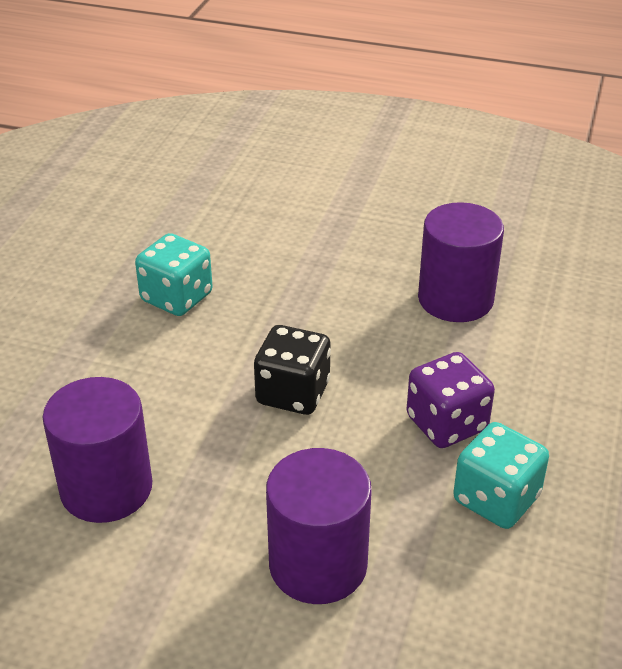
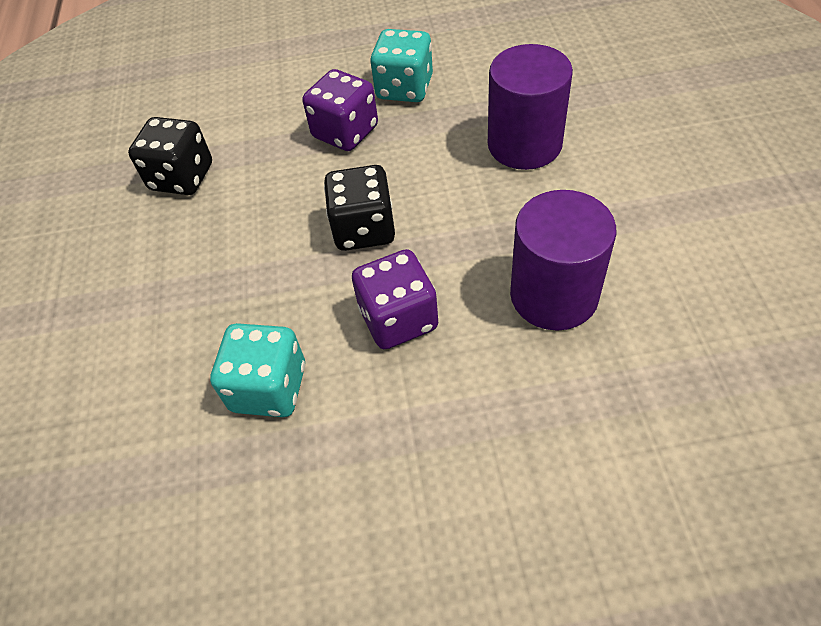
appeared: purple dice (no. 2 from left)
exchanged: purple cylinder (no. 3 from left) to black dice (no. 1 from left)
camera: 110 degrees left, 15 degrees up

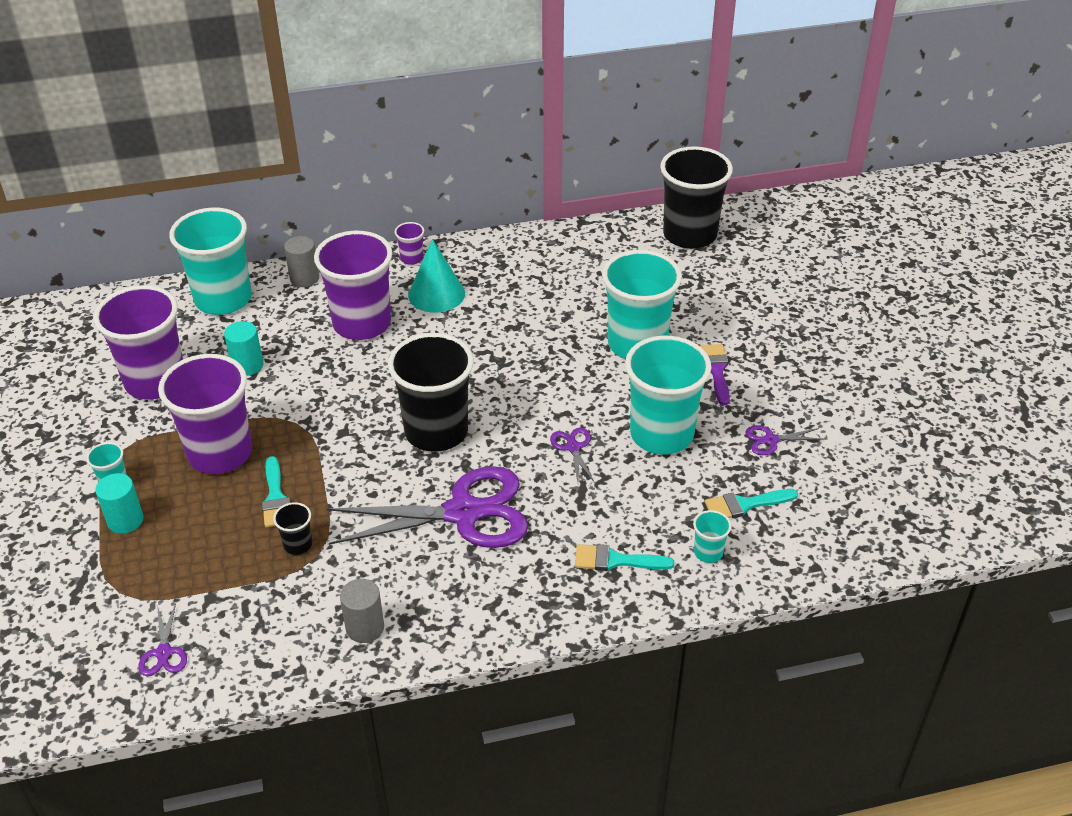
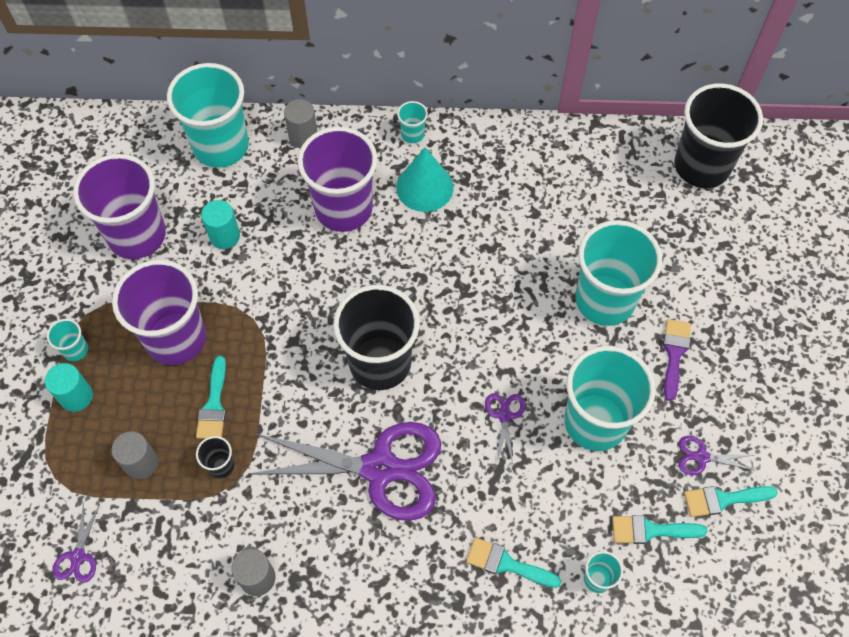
appeared: grey cylinder (no. 1 from left); turquoise brush (no. 4 from left)
colour: purple cup (no. 4 from left) to turquoise cup (no. 3 from left)
camera: 15 degrees right, 20 degrees up

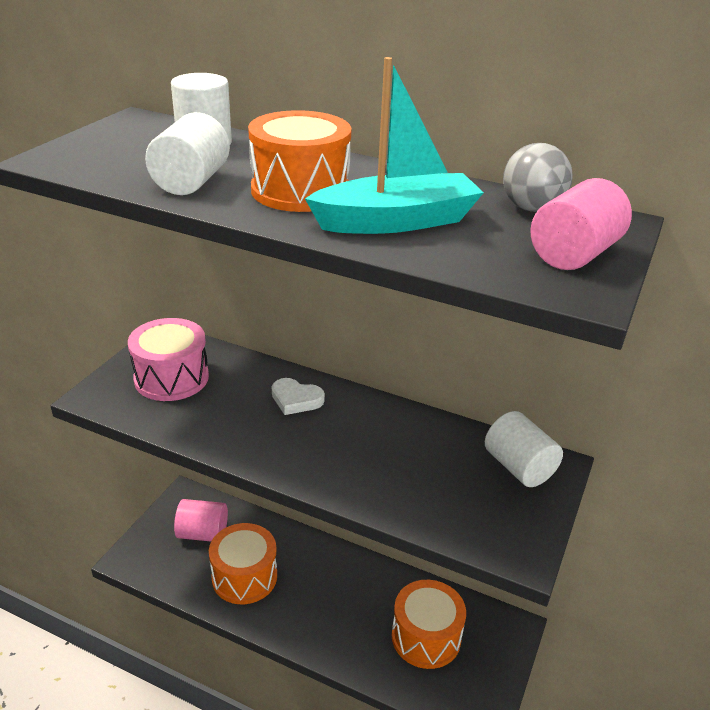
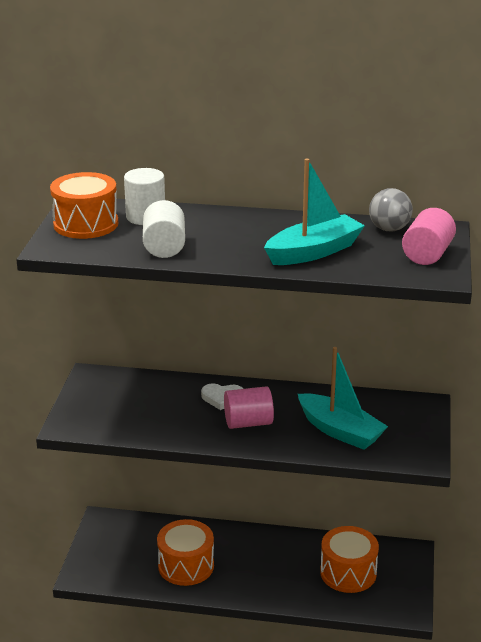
missing: pink drum; white cylinder (no. 3 from left)
appeared: turquoise boat (no. 2 from left)
relocated: pink cylinder (no. 1 from left); orange drum (no. 2 from left in the first image) to orange drum (no. 1 from left)
camera: 15 degrees left, 5 degrees down

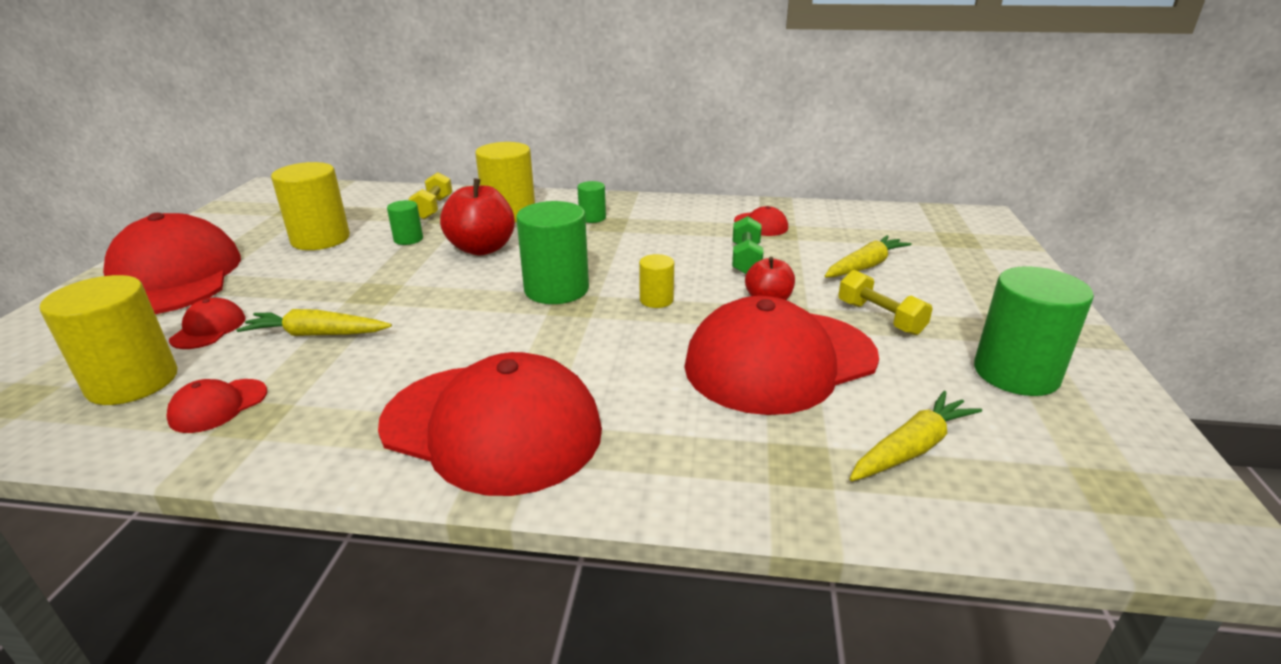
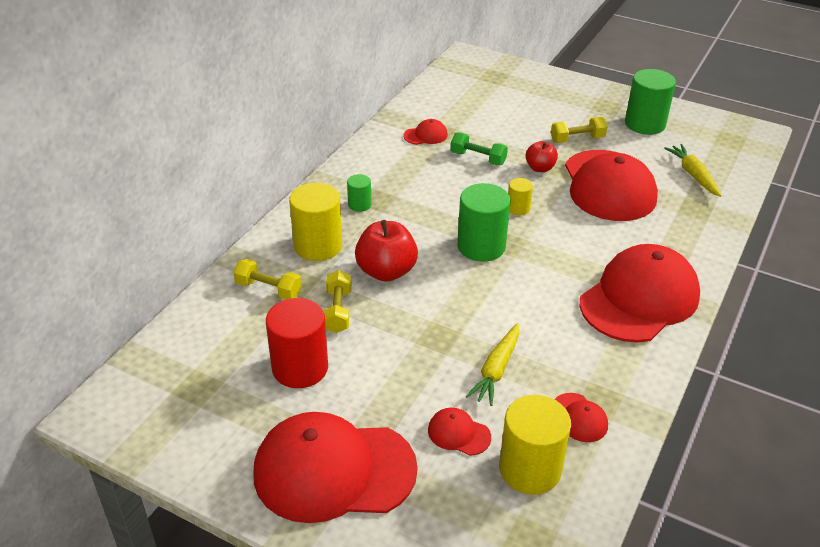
missing: yellow carrot (no. 2 from left)
exchanged: green cylinder (no. 1 from left) to yellow dumbbell (no. 2 from left)
colour: yellow cylinder (no. 2 from left) to red cylinder
camera: 70 degrees left, 10 degrees up

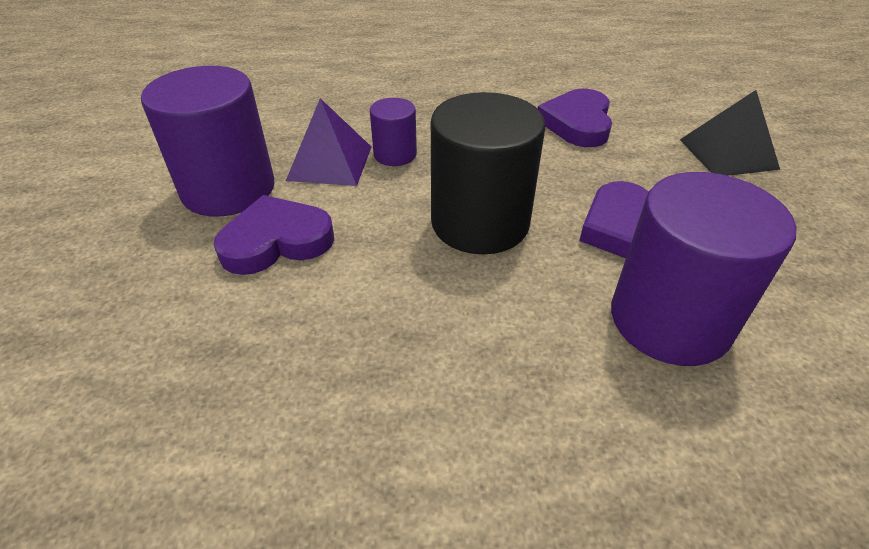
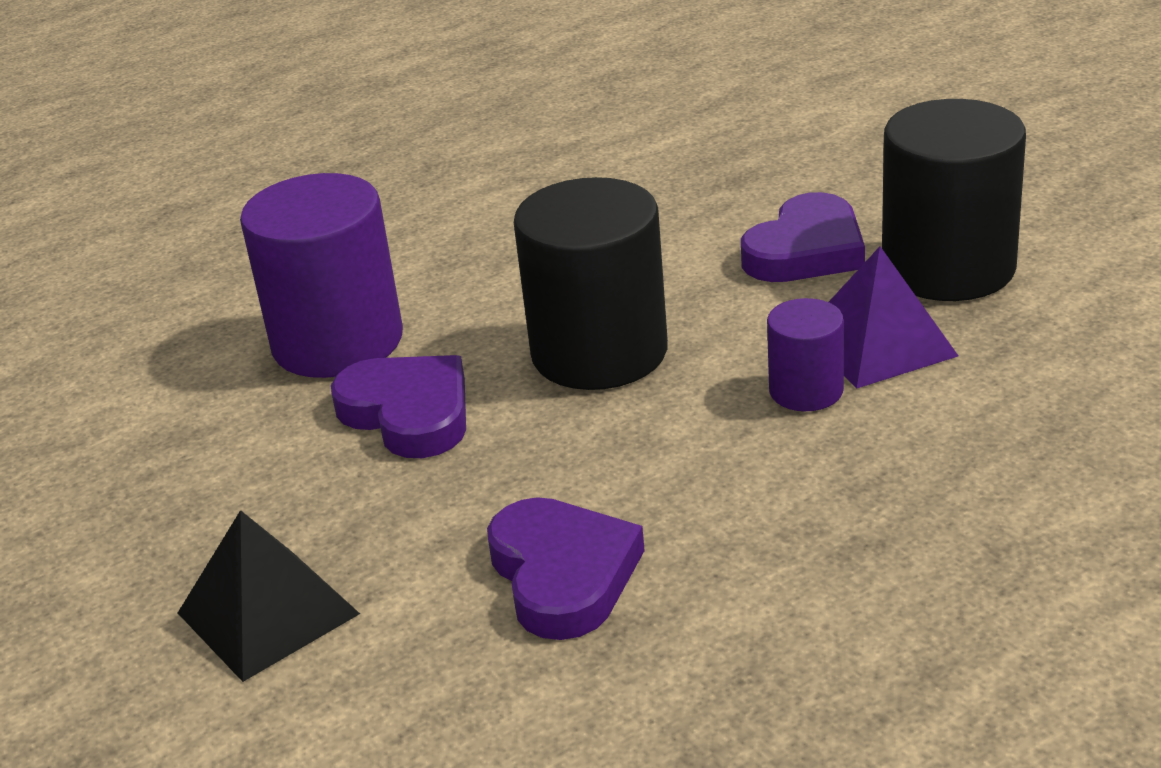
colour: purple cylinder (no. 1 from left) to black cylinder (no. 2 from left)
camera: 155 degrees right, 10 degrees down

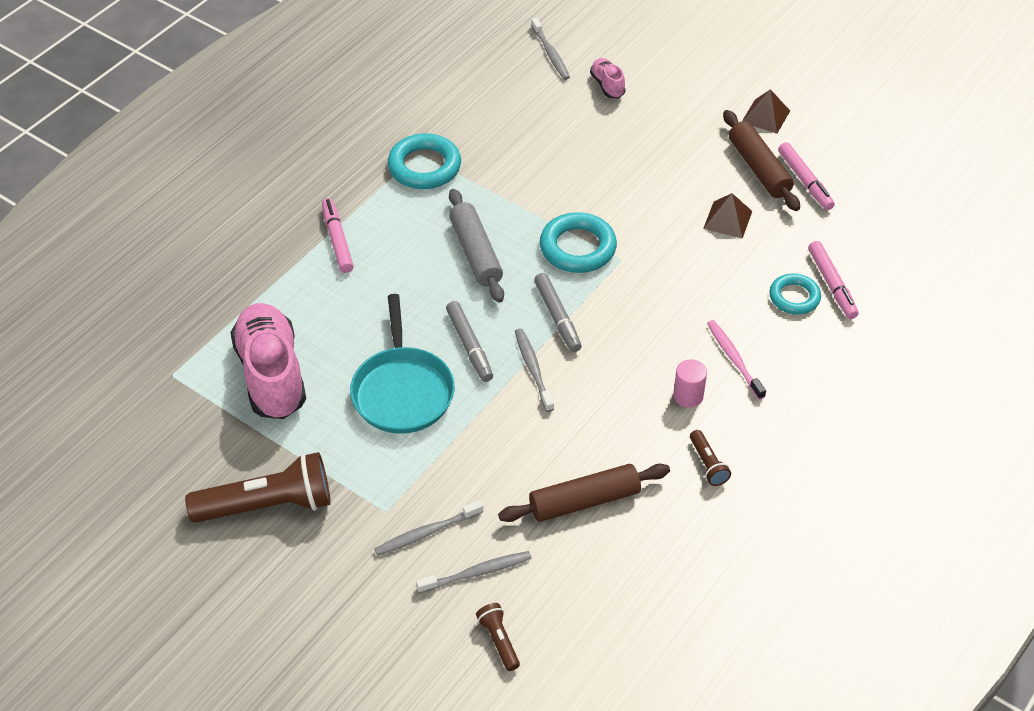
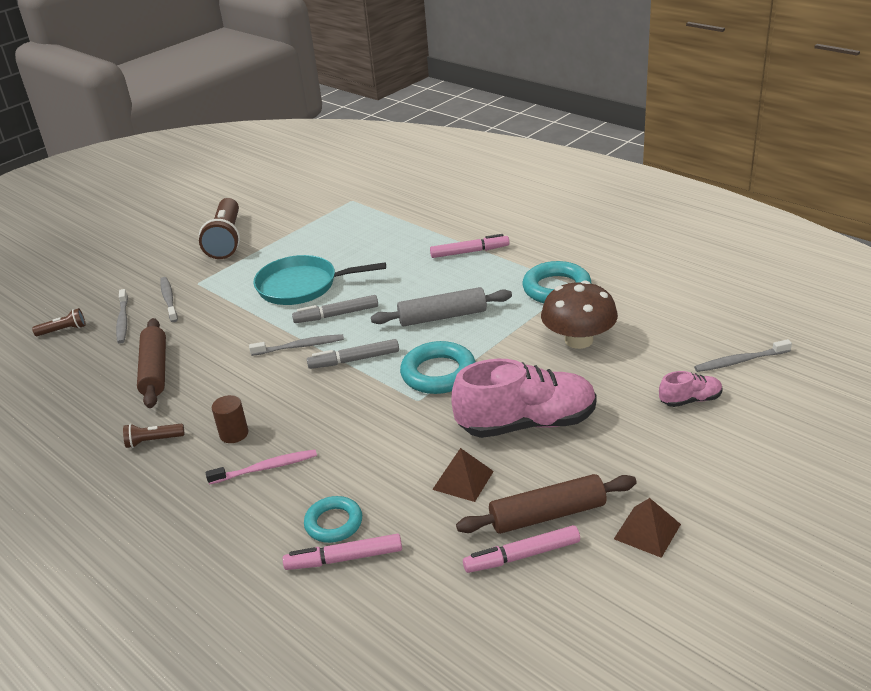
appeared: brown mushroom
relocated: pink shoe (no. 1 from left)
colour: pink cylinder to brown cylinder
camera: 100 degrees right, 15 degrees down

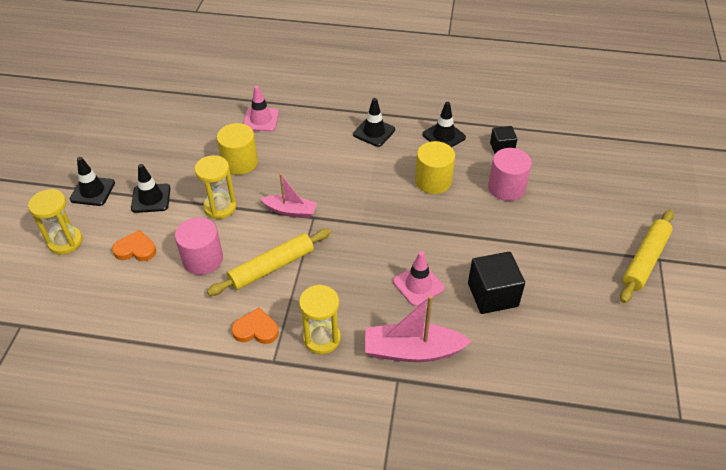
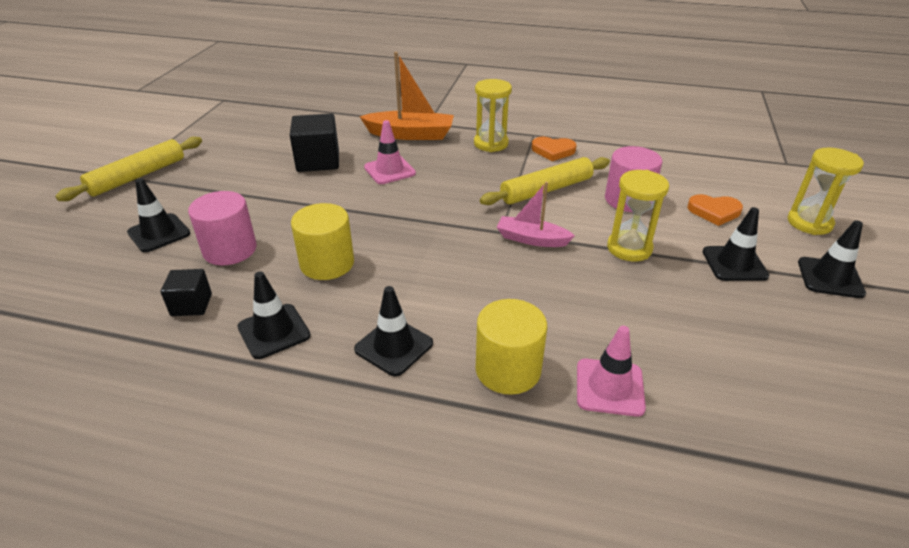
appeared: black traffic cone (no. 1 from left)
relocated: yellow cylinder (no. 1 from left in the first image) to yellow cylinder (no. 2 from left)
colour: pink boat (no. 2 from left) to orange boat
camera: 175 degrees left, 10 degrees down

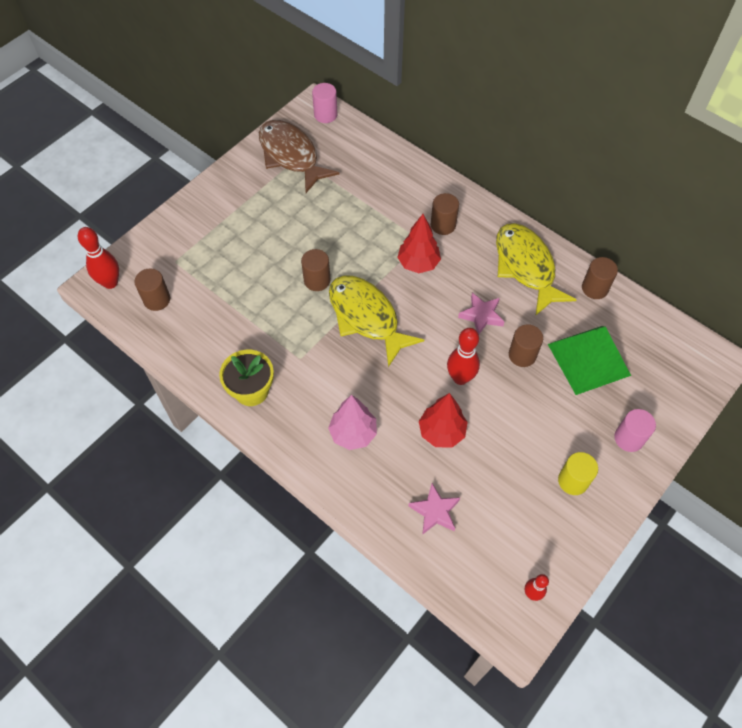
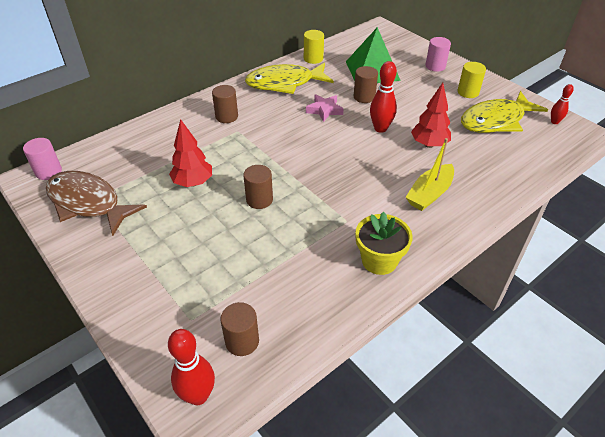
missing: pink star (no. 1 from left)
relocated: yellow fish (no. 1 from left in the first image) to yellow fish (no. 2 from left); red tree (no. 1 from left)
exchanged: pink tree to yellow boat
colour: brown cylinder (no. 5 from left) to yellow cylinder (no. 1 from left)
spun: brown fish 60 degrees clockwise
camera: 80 degrees left, 15 degrees down

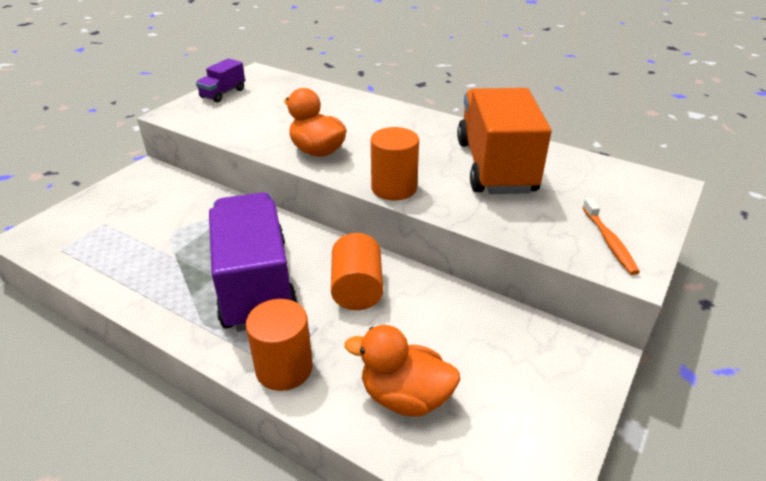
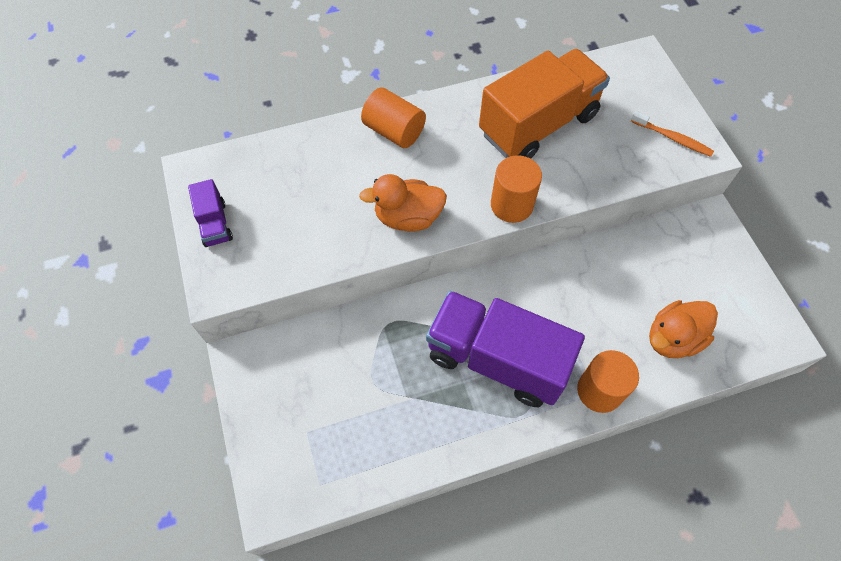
relocated: orange cylinder (no. 2 from left in the first image) to orange cylinder (no. 1 from left)
spun: orange truck 105 degrees clockwise
camera: 50 degrees left, 25 degrees up

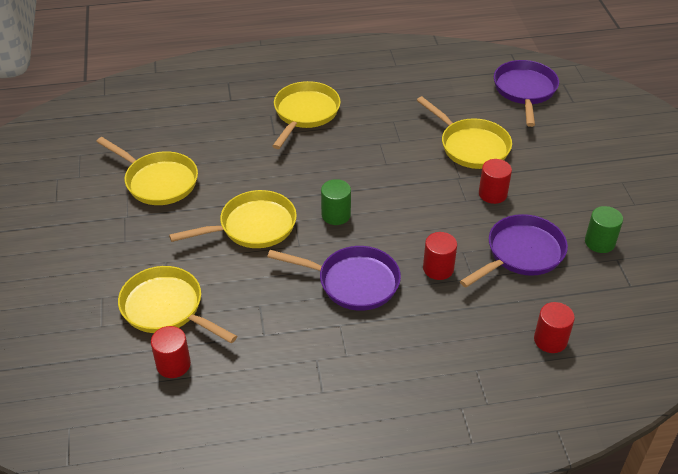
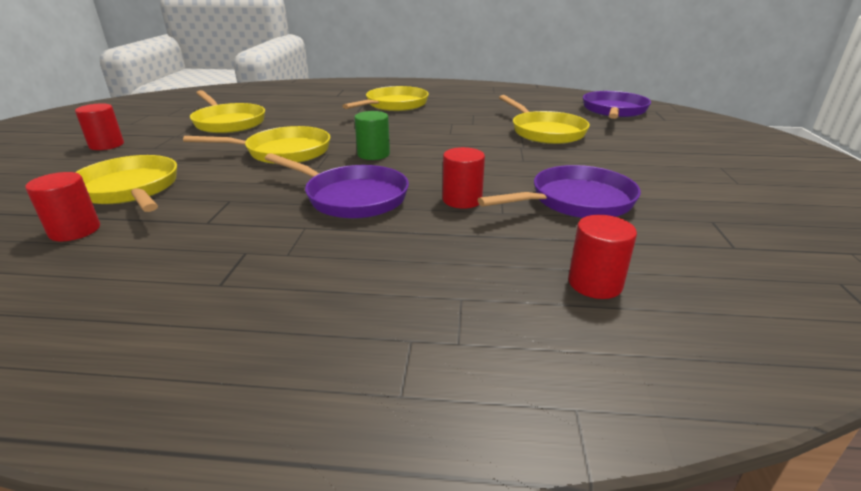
missing: green cylinder (no. 2 from left)
relocated: red cylinder (no. 3 from left in the first image) to red cylinder (no. 2 from left)
camera: 15 degrees right, 15 degrees down

